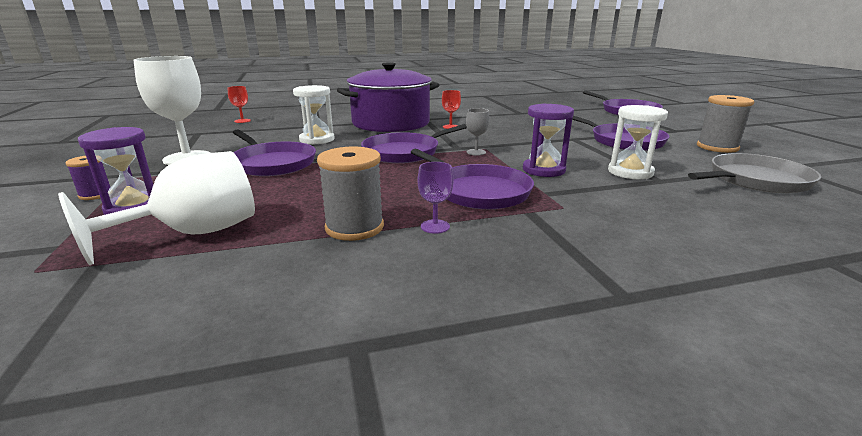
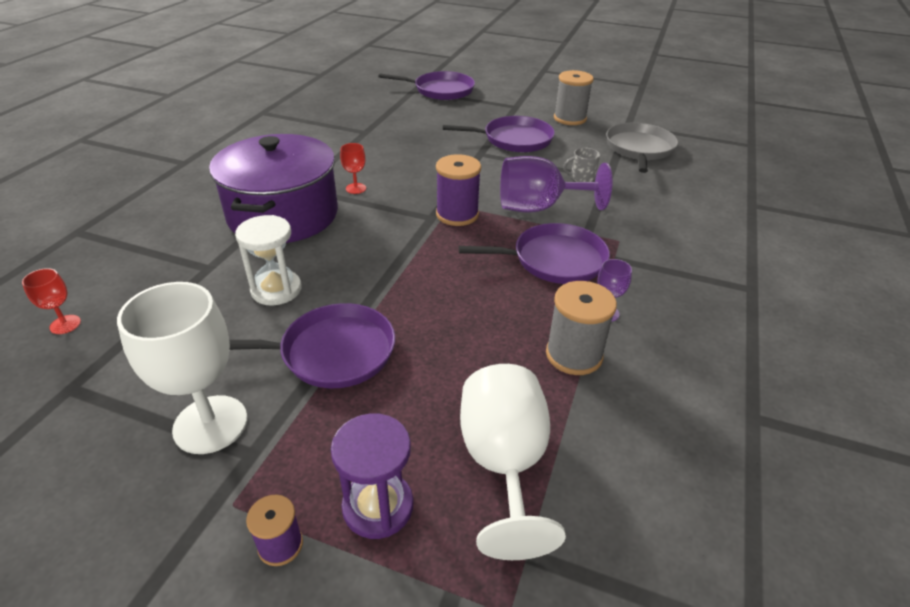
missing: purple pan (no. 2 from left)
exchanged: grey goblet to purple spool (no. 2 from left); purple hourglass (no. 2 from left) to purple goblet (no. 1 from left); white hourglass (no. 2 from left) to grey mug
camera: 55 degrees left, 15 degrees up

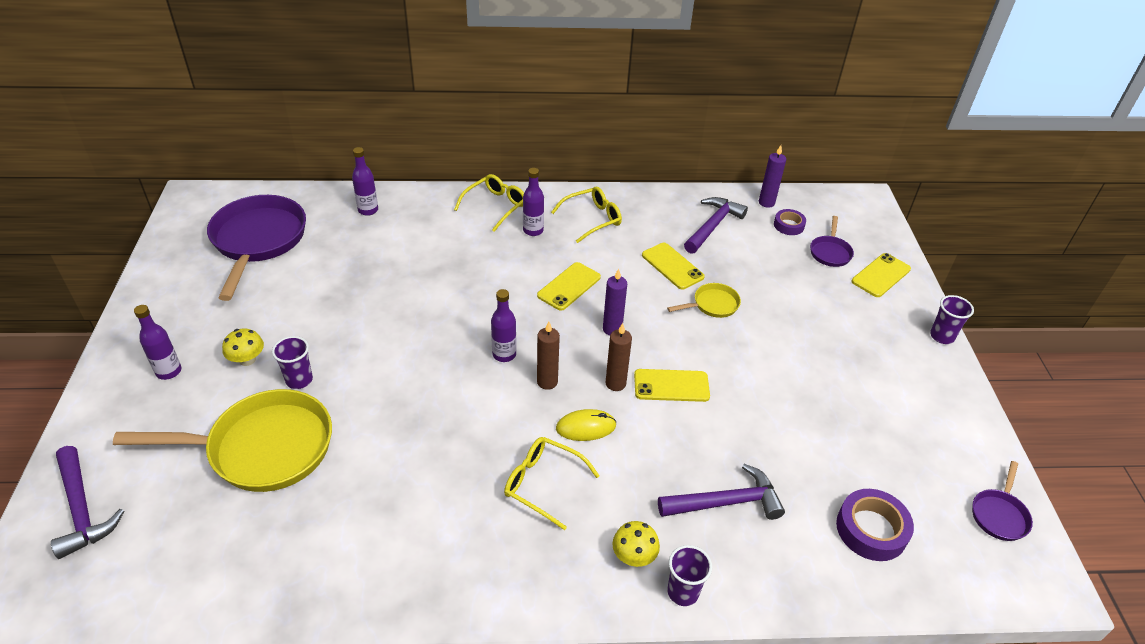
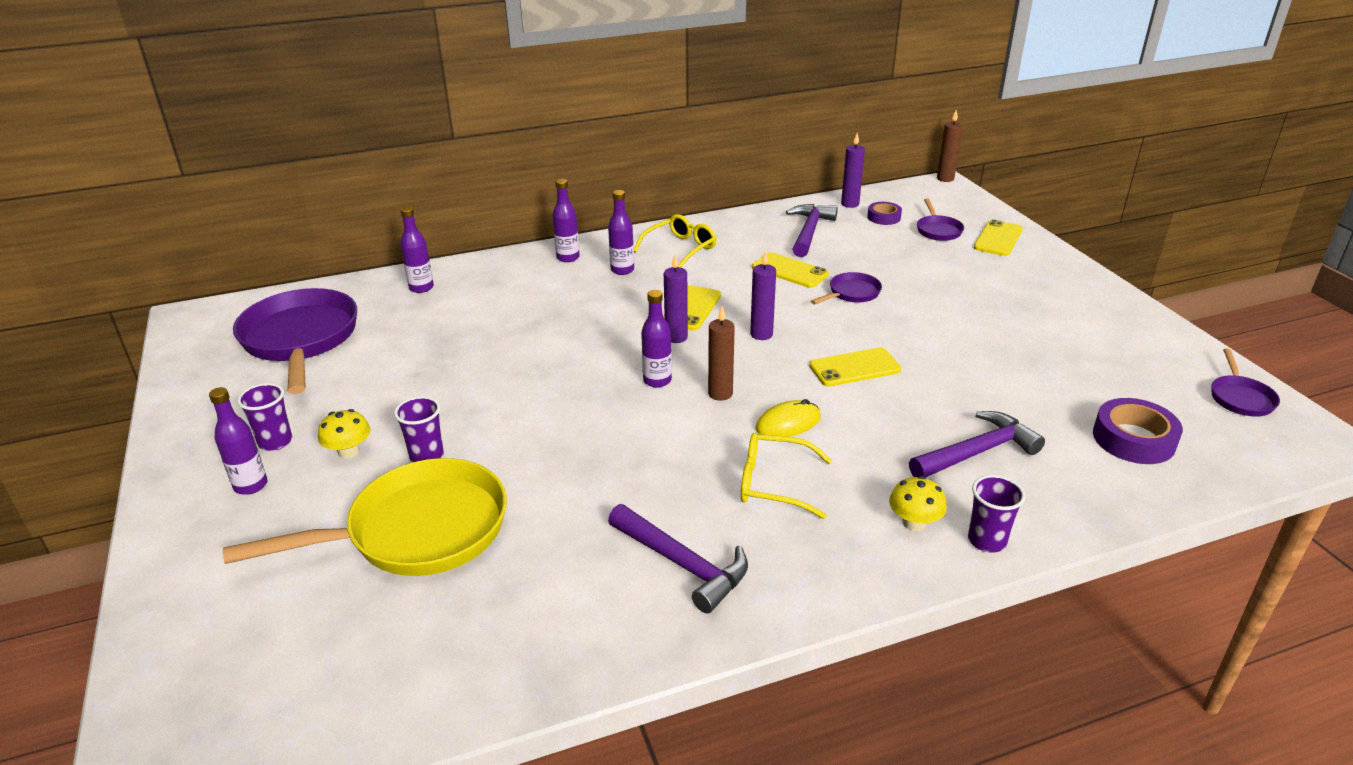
appeared: purple candle (no. 1 from left)
relocated: purple hammer (no. 1 from left); brown candle (no. 2 from left); purple cup (no. 3 from left in the first image) to purple cup (no. 1 from left)
exchanged: yellow glasses (no. 1 from left) to purple bottle (no. 3 from left)
colour: yellow pan (no. 2 from left) to purple pan (no. 2 from left)
camera: 15 degrees left, 10 degrees down

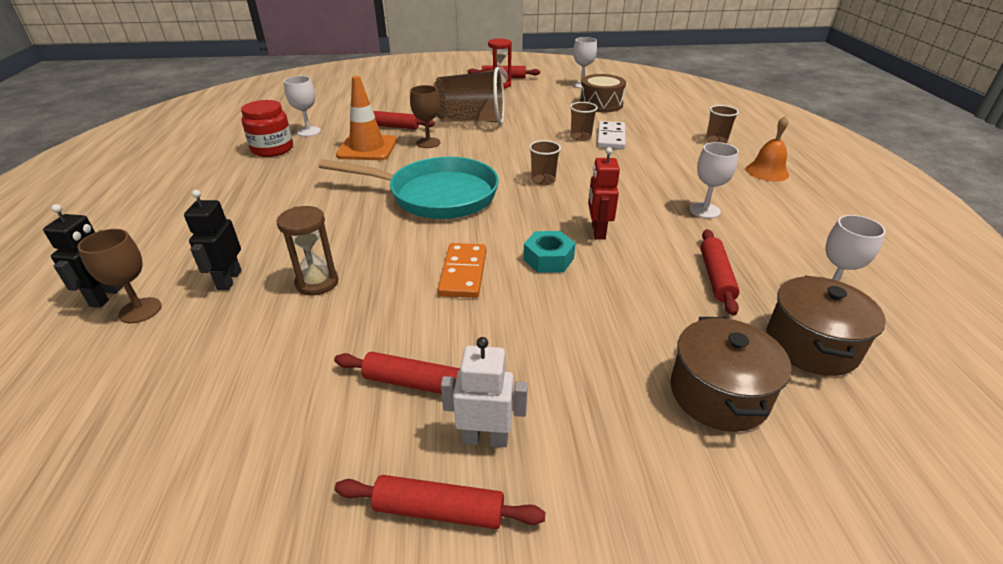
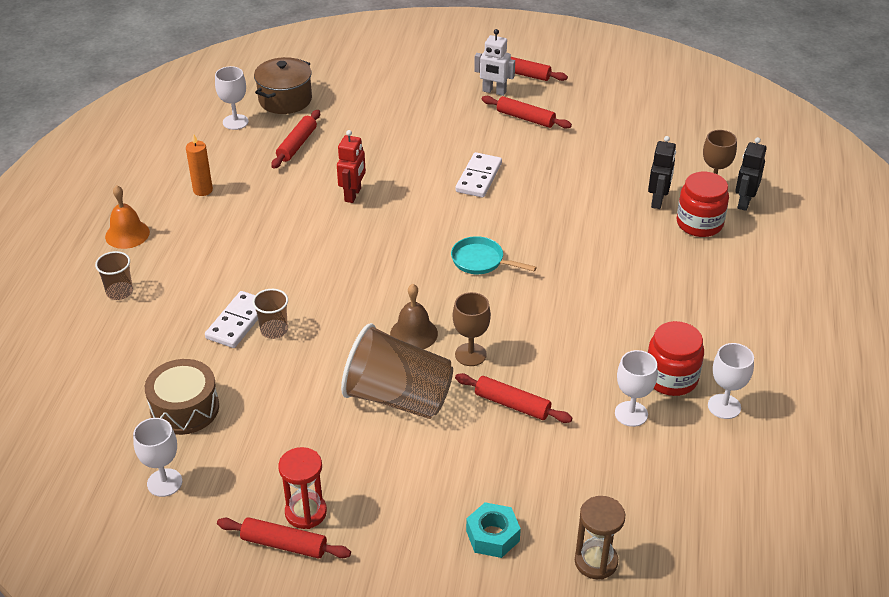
missing: orange traffic cone; brown cup (no. 2 from left); brown pot (no. 1 from left)
appeared: orange candle; brown bell; red jar (no. 2 from left)
relocated: brown hourglass; turquoise nut; white goblet (no. 3 from left in the first image) to white goblet (no. 4 from left)
colour: orange domino to white domino (no. 2 from left)
size: turquoise pan x0.48
camera: 165 degrees left, 5 degrees up

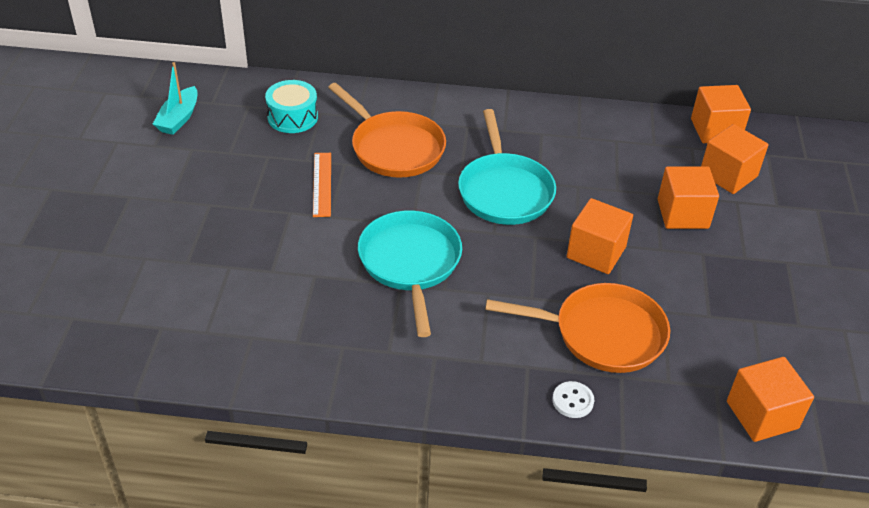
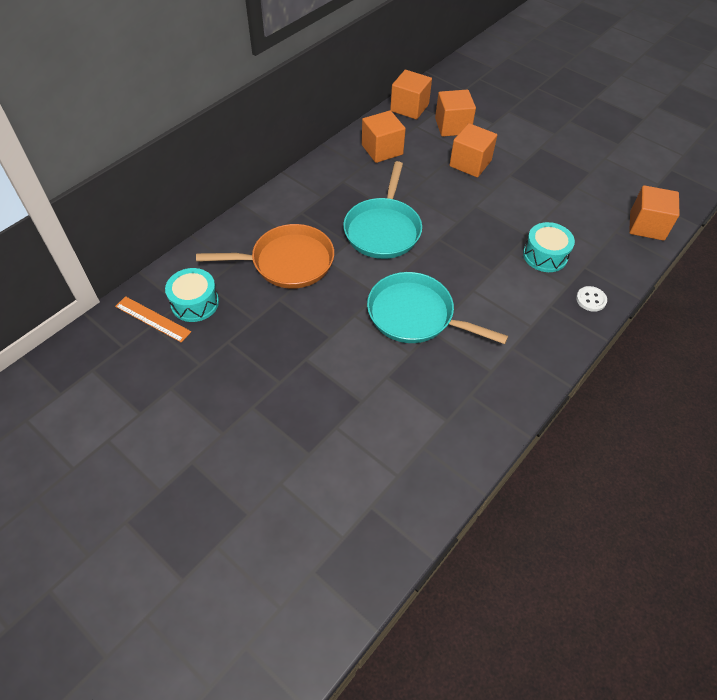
missing: turquoise boat
relocated: orange ruler; orange cube (no. 1 from left)
exchanged: orange pan (no. 2 from left) to turquoise drum (no. 2 from left)
spun: turquoise pan (no. 2 from left in the first image) 75 degrees clockwise
camera: 55 degrees left, 10 degrees up

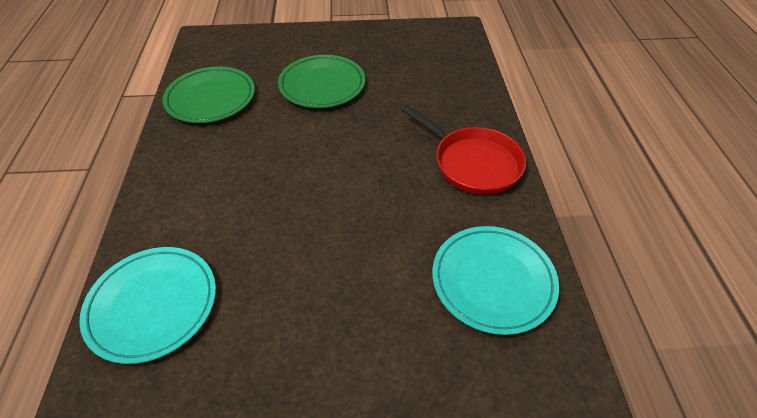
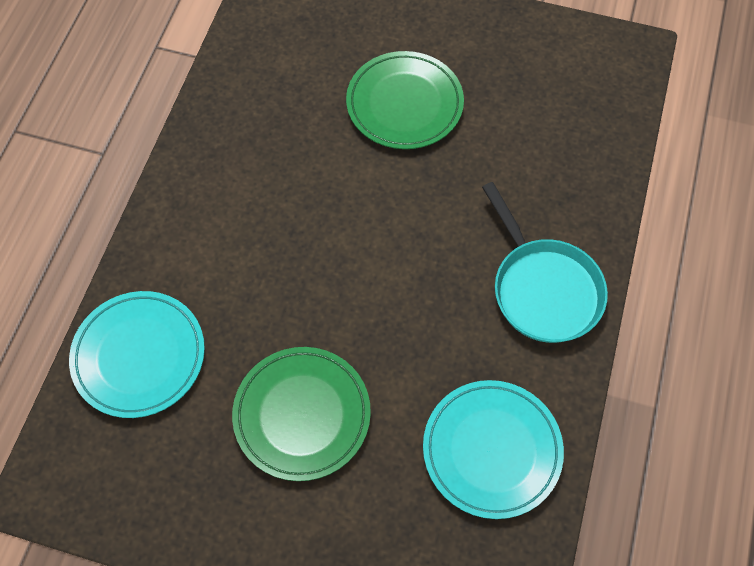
relocated: green plate (no. 1 from left)
colour: red pan to turquoise pan
camera: 20 degrees right, 15 degrees up

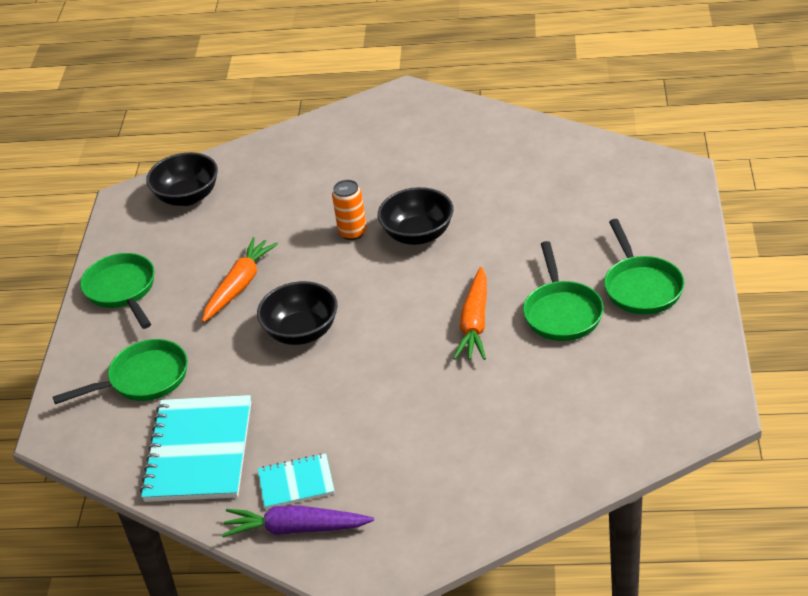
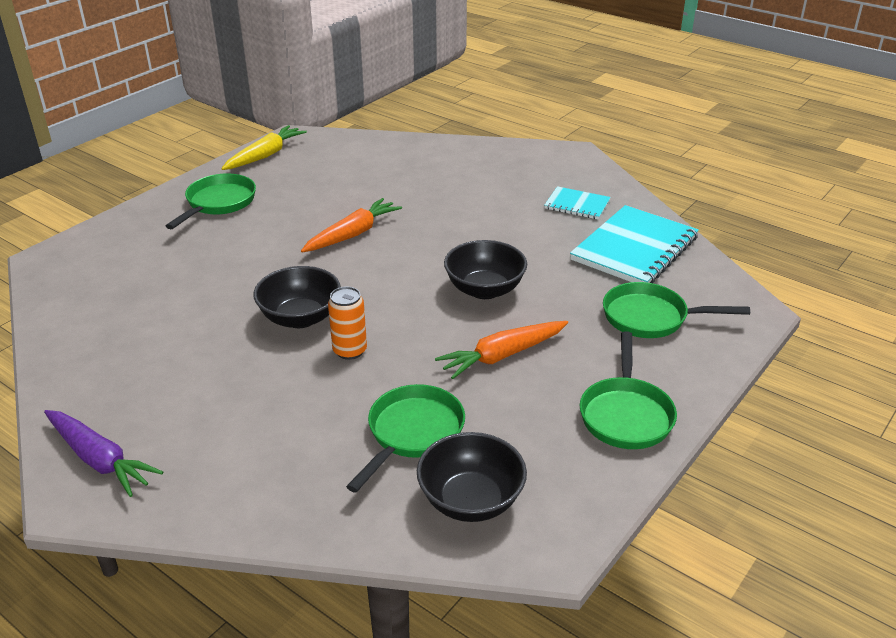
appeared: yellow carrot
relocated: purple carrot; green pan (no. 3 from left in the first image) to green pan (no. 2 from left)
camera: 150 degrees left, 5 degrees down

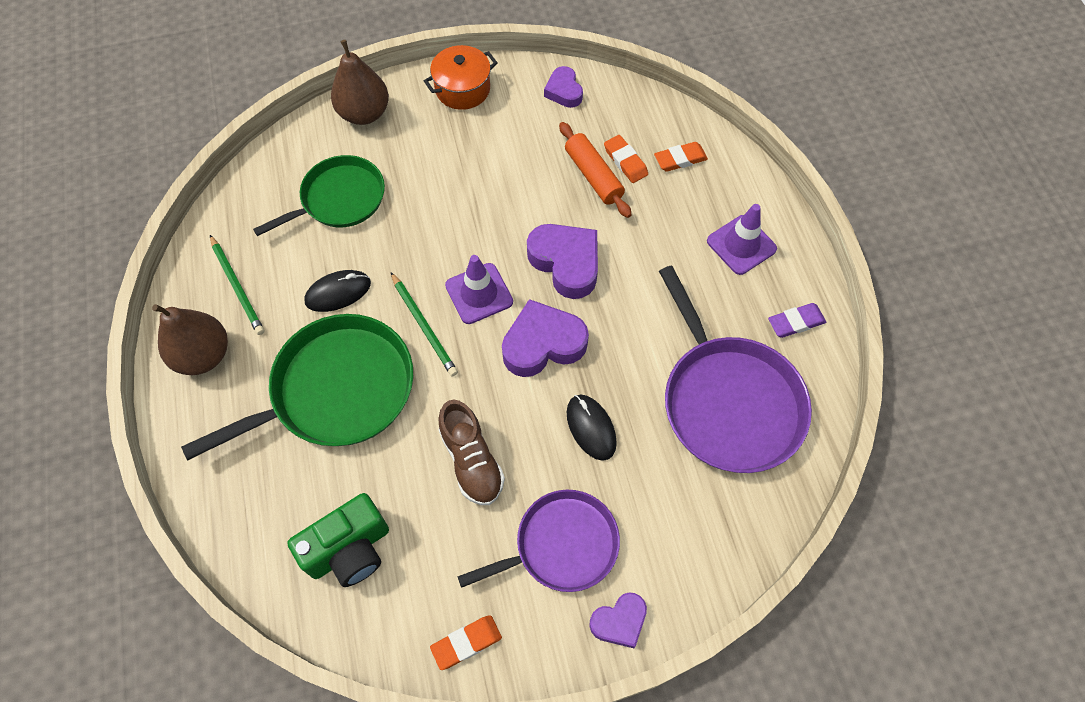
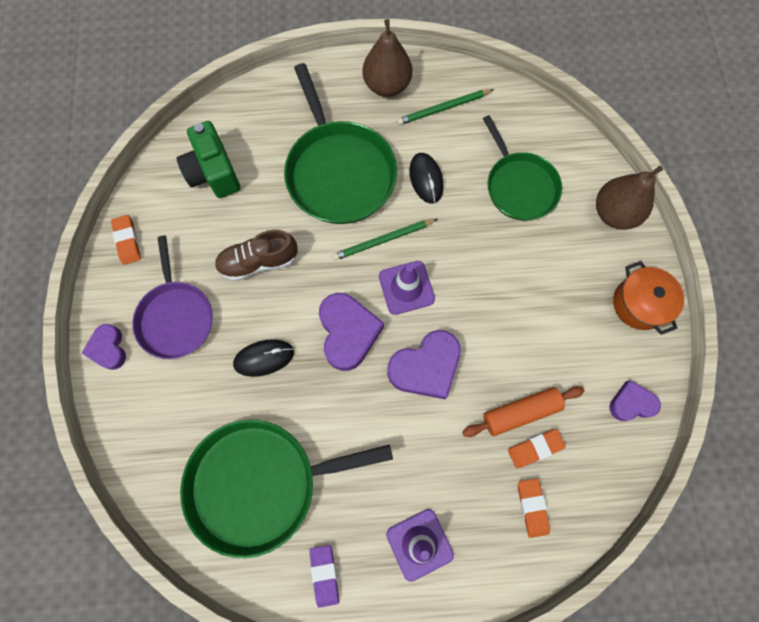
colour: purple pan (no. 2 from left) to green pan (no. 1 from left)
camera: 100 degrees right, 10 degrees up

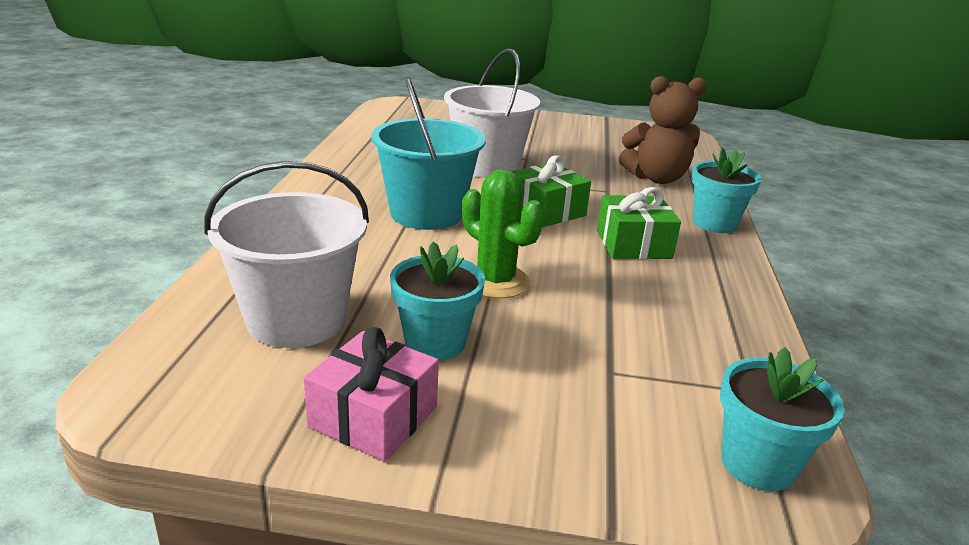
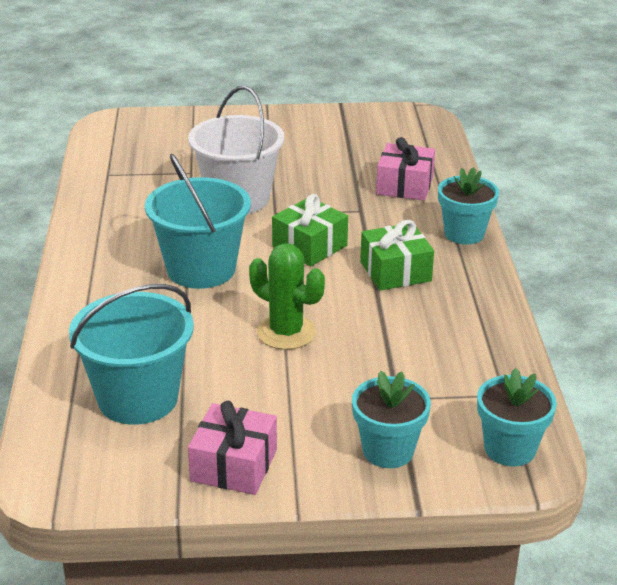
relocated: turquoise flower pot (no. 1 from left)
exchanged: brown teddy bear to pink gift (no. 2 from left)
colour: white bucket (no. 1 from left) to turquoise bucket (no. 1 from left)
camera: 10 degrees left, 5 degrees up

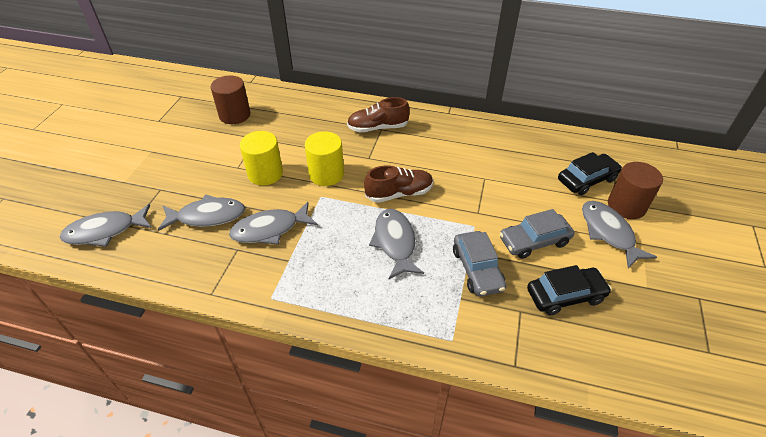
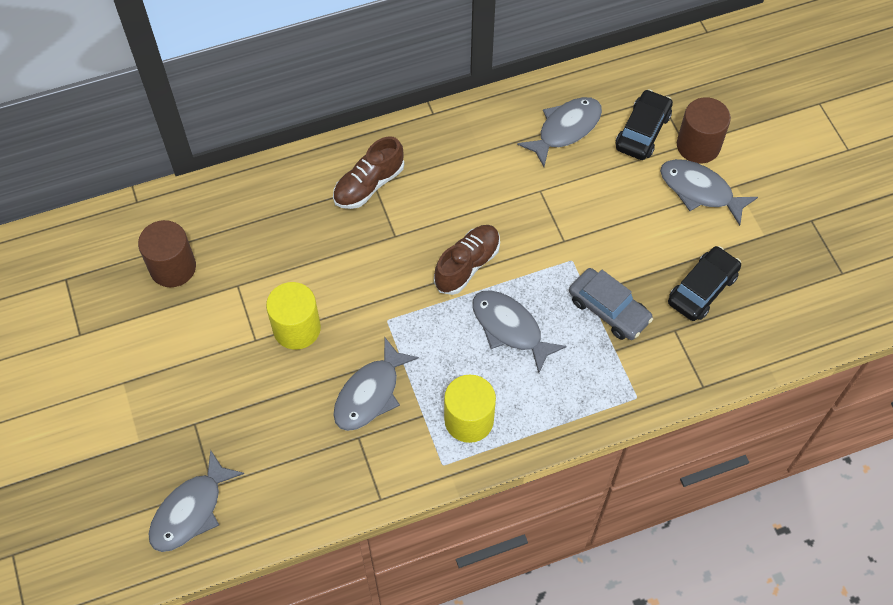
missing: grey car (no. 2 from left)
relocated: grey fish (no. 2 from left in the first image) to grey fish (no. 4 from left); yellow cylinder (no. 2 from left)
camera: 35 degrees left, 15 degrees up

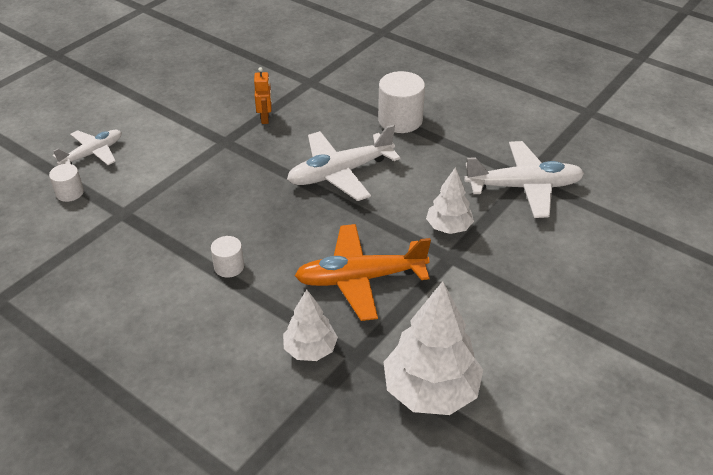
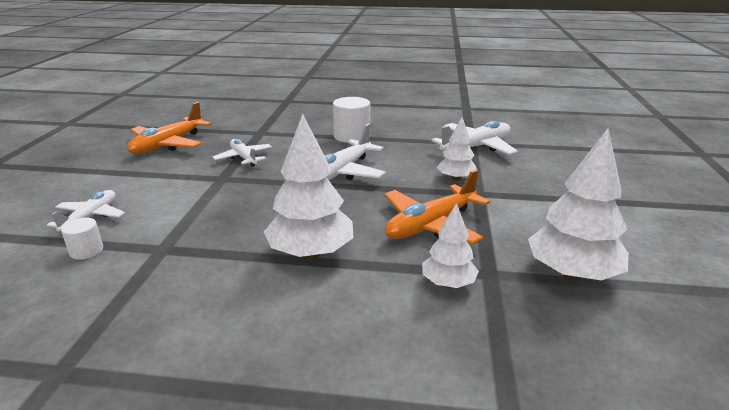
appeared: orange plane (no. 1 from left)
exchanged: white cylinder (no. 2 from left) to white tree (no. 1 from left); orange robot to white plane (no. 2 from left)
camera: 30 degrees left, 15 degrees down

